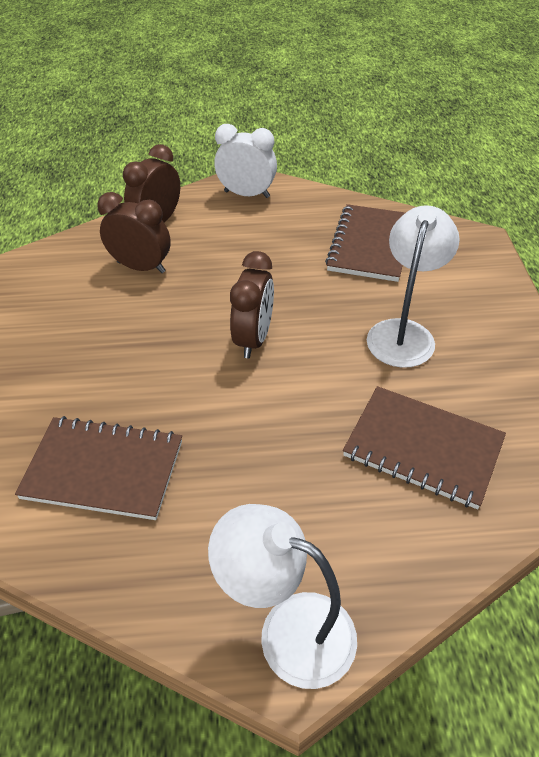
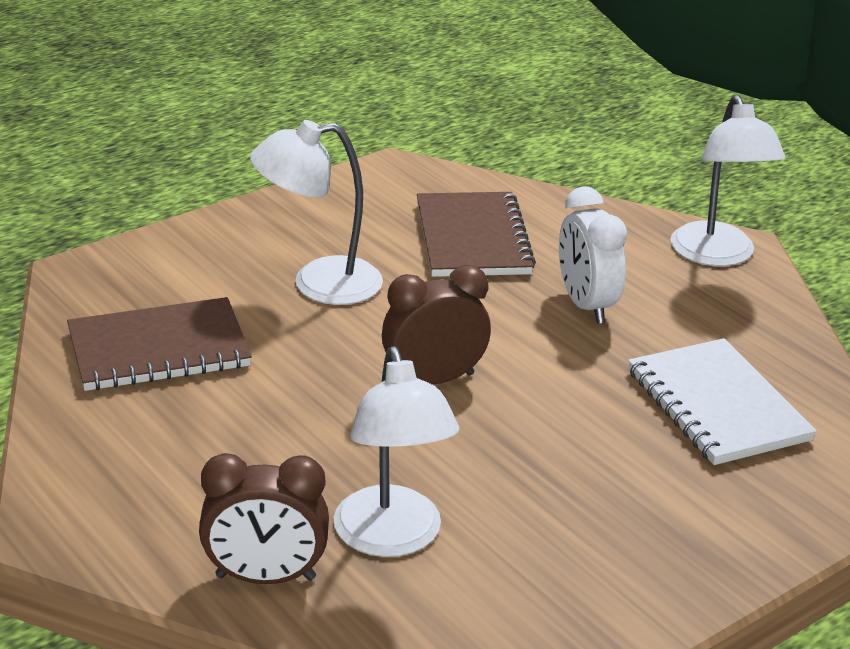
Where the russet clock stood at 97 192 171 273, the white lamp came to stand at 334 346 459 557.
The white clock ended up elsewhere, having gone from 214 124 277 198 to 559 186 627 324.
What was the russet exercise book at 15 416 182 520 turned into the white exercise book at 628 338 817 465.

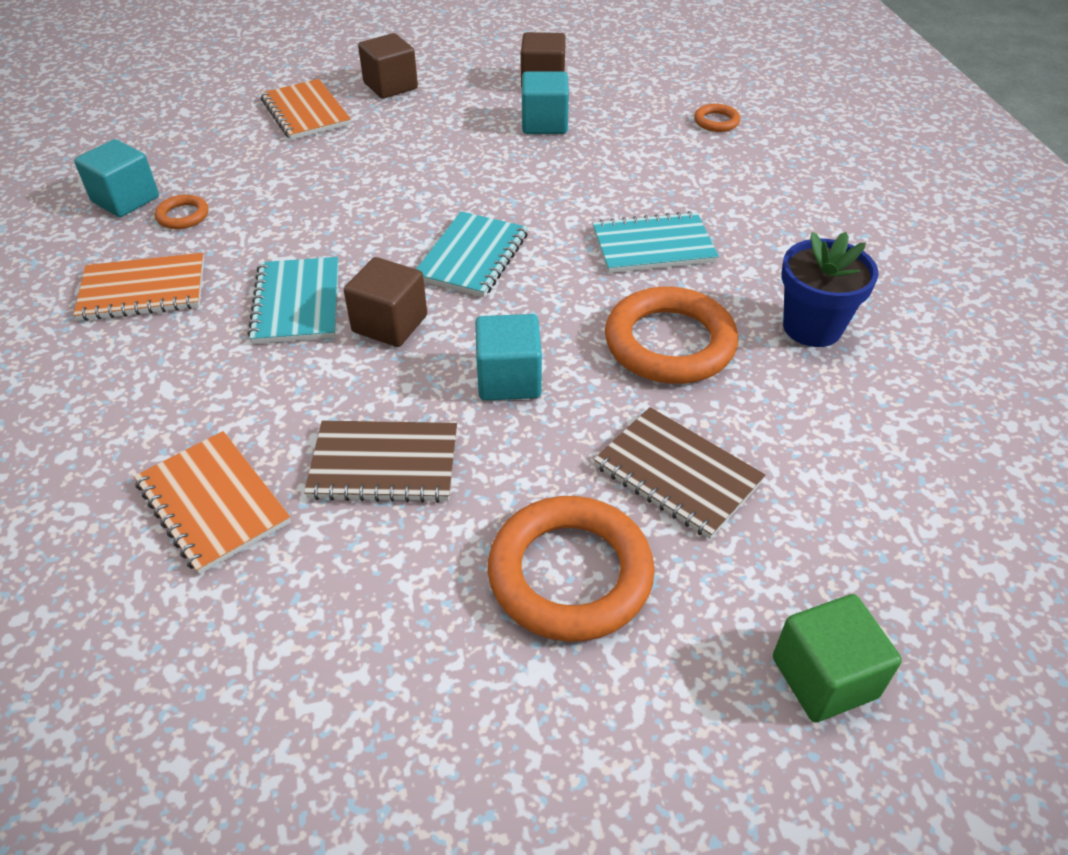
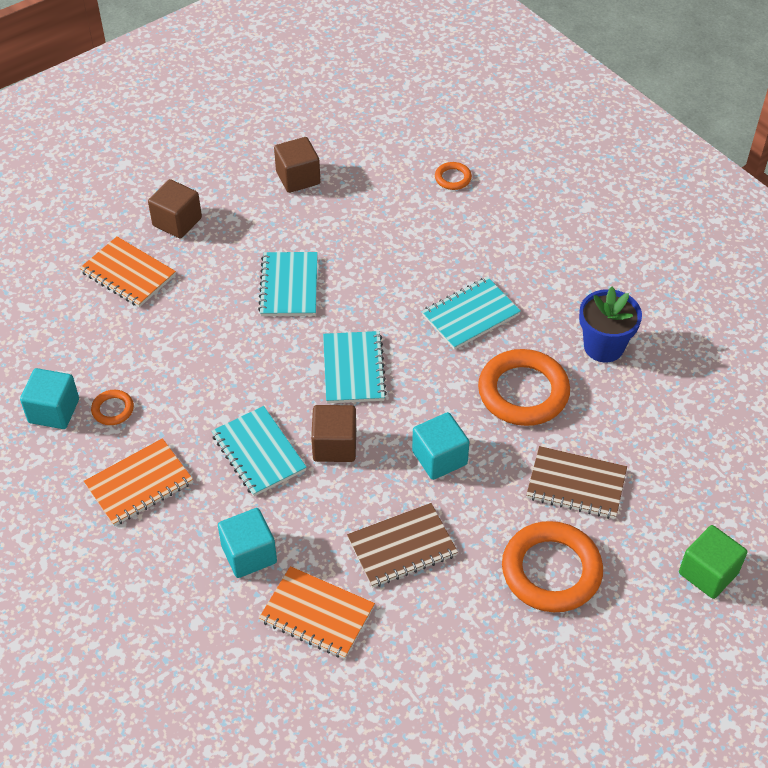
The aqua cube ended up elsewhere, having gone from 522 71 569 134 to 218 508 277 578.
The second view gained the aqua exercise book at 258 252 318 316.

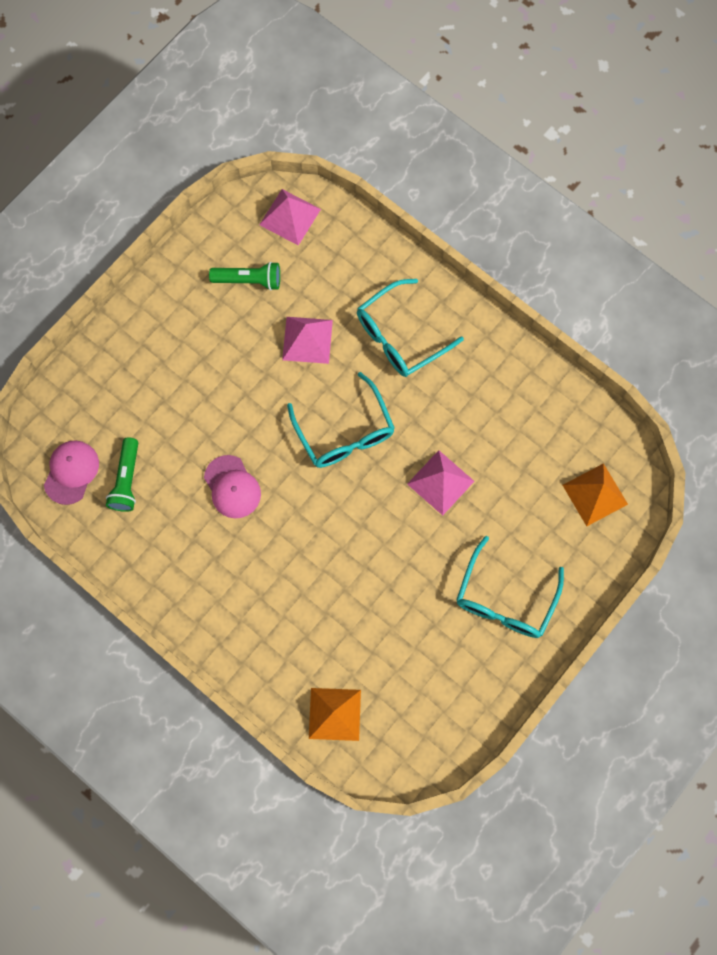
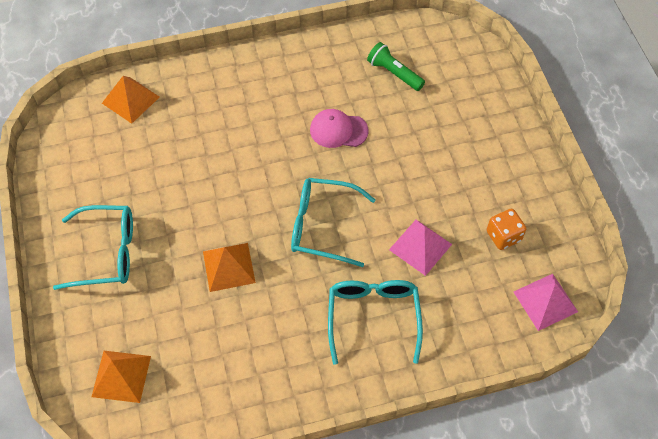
The aqua glasses at 456 536 564 638 ended up facing another way, 120 degrees clockwise from before.
What was the pink solid pyramid at 407 450 474 515 turned into the orange solid pyramid at 203 243 256 292.
Where the leaf-green flashlight stood at 209 262 280 290, the orange dice came to stand at 487 209 526 250.
The second view lost the pink cap at 44 440 99 505.

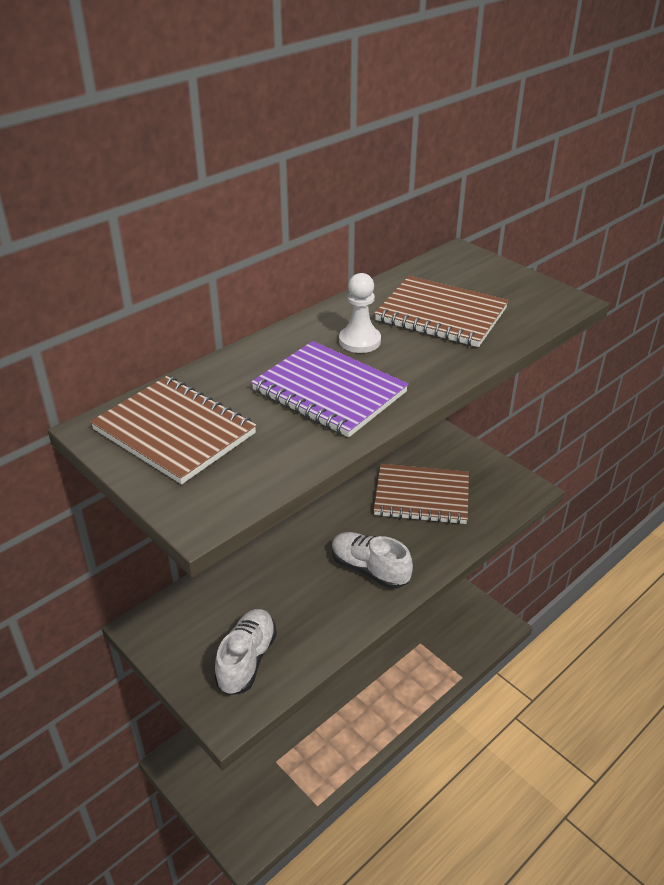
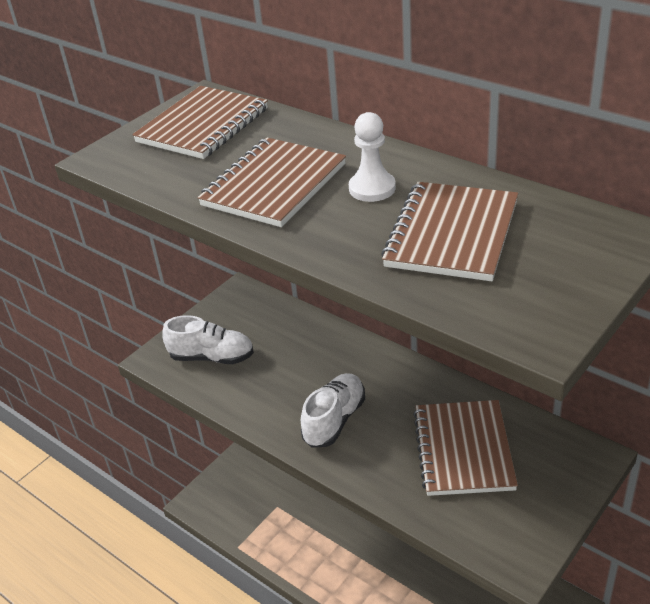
What was the purple exercise book at 251 341 408 437 turned into the russet exercise book at 198 137 346 227.

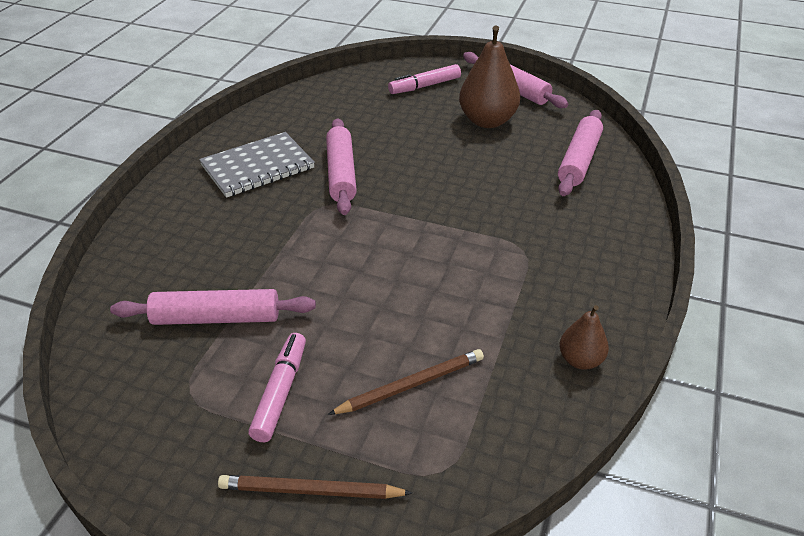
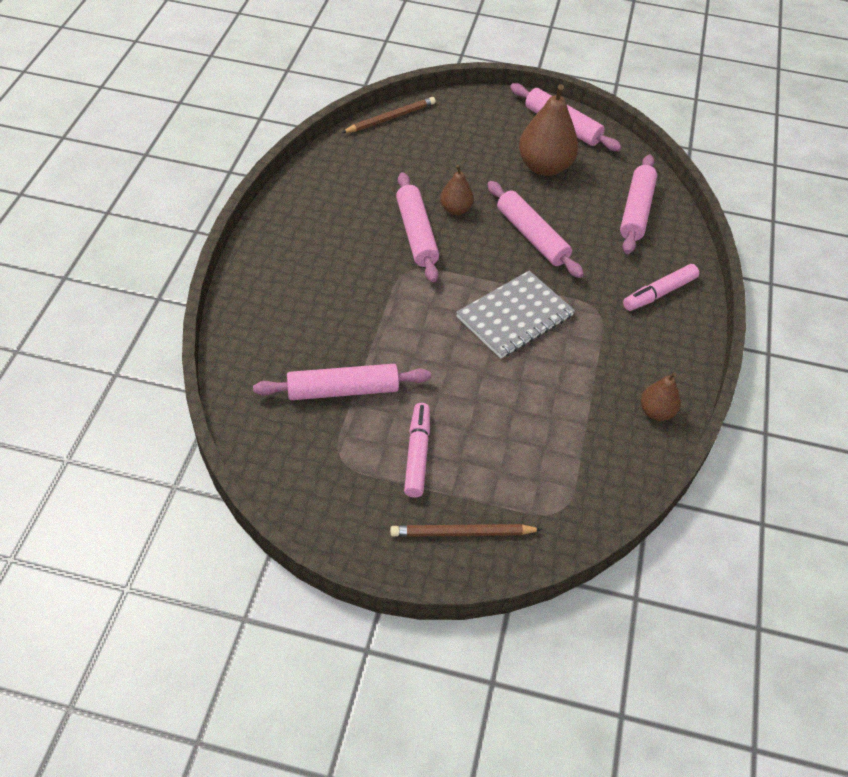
The russet pencil ended up elsewhere, having gone from 328 349 484 415 to 342 97 436 133.
The second view gained the russet toy pear at 440 165 474 215.
The grey exercise book ended up elsewhere, having gone from 199 132 315 198 to 456 271 575 359.
The second view gained the pink dough roller at 487 181 584 278.
The pink felt pen ended up elsewhere, having gone from 388 64 461 94 to 623 264 699 311.

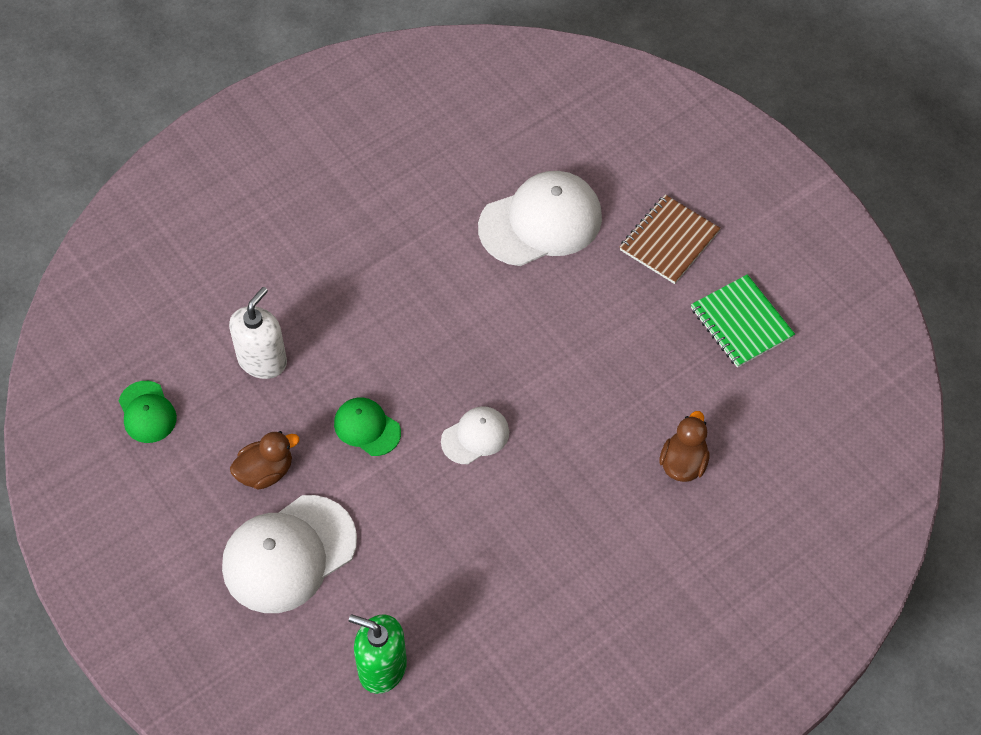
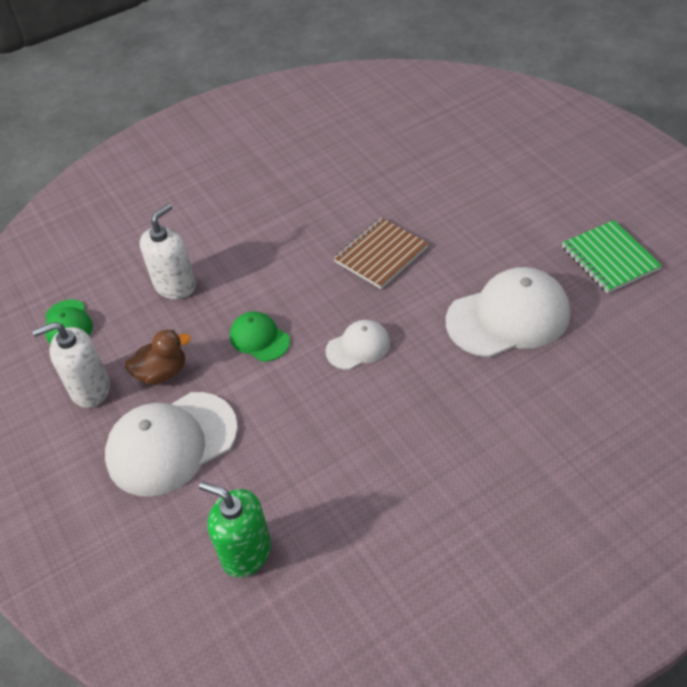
The second view gained the white soap dispenser at 32 322 110 408.
The russet exercise book ended up elsewhere, having gone from 620 195 721 284 to 334 217 429 289.
The white cap ended up elsewhere, having gone from 478 171 602 266 to 446 267 570 357.
The second view lost the russet duck at 659 411 710 482.

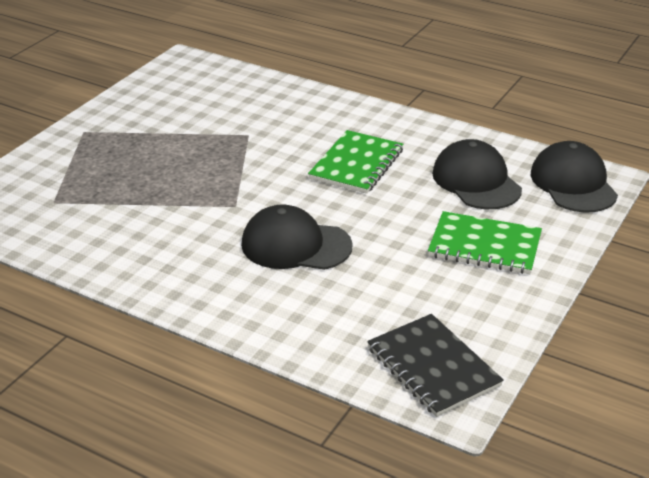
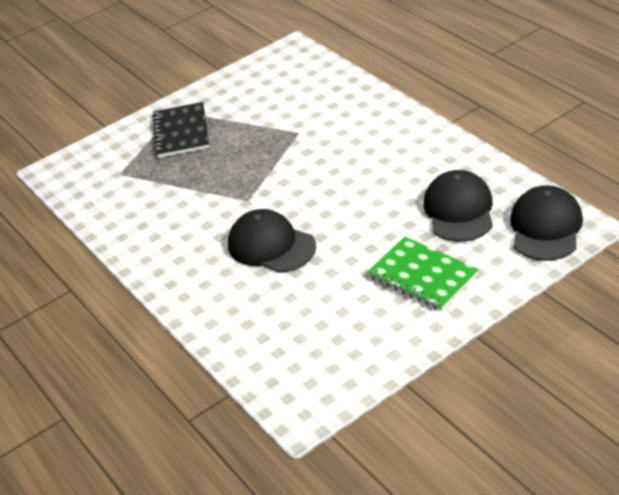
The jet-black exercise book ended up elsewhere, having gone from 367 314 504 417 to 152 102 210 158.
The second view lost the leaf-green exercise book at 308 130 403 194.

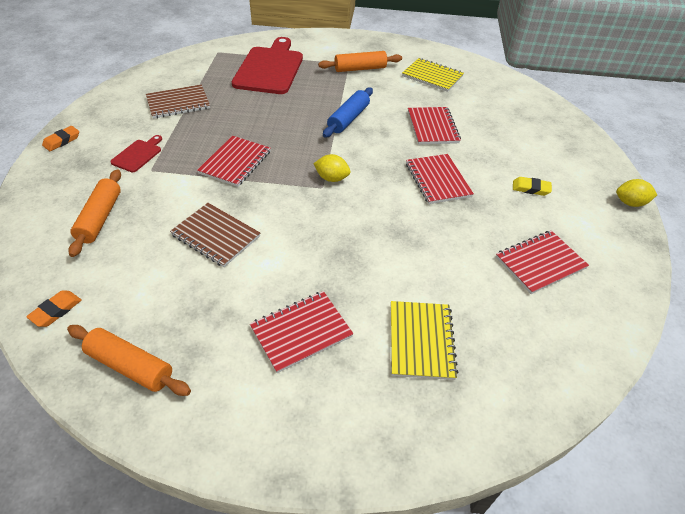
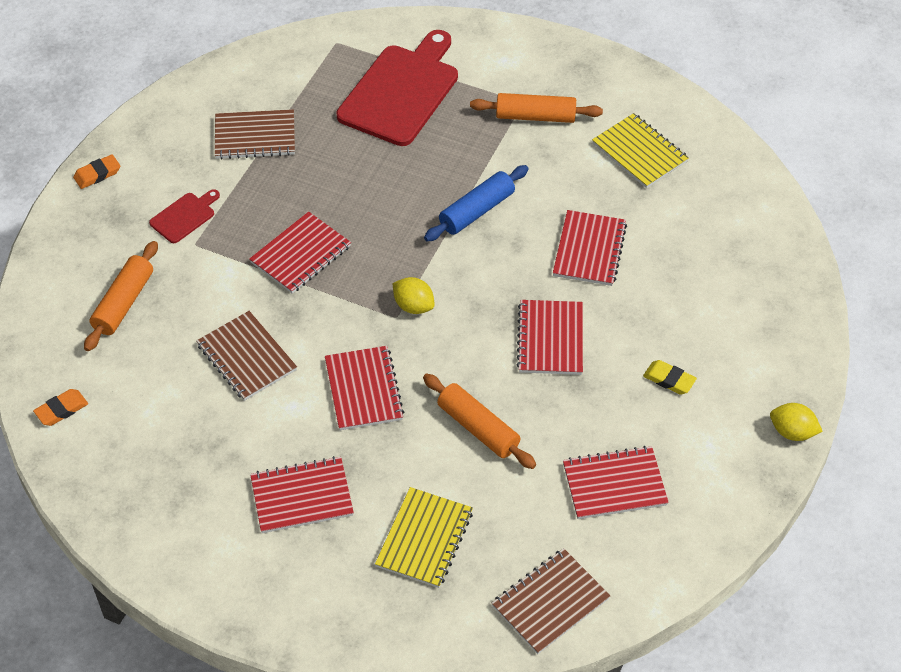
The second view gained the scarlet exercise book at 325 346 404 430.
The orange dough roller ended up elsewhere, having gone from 67 325 191 396 to 423 374 536 469.
The second view gained the russet exercise book at 492 548 610 654.

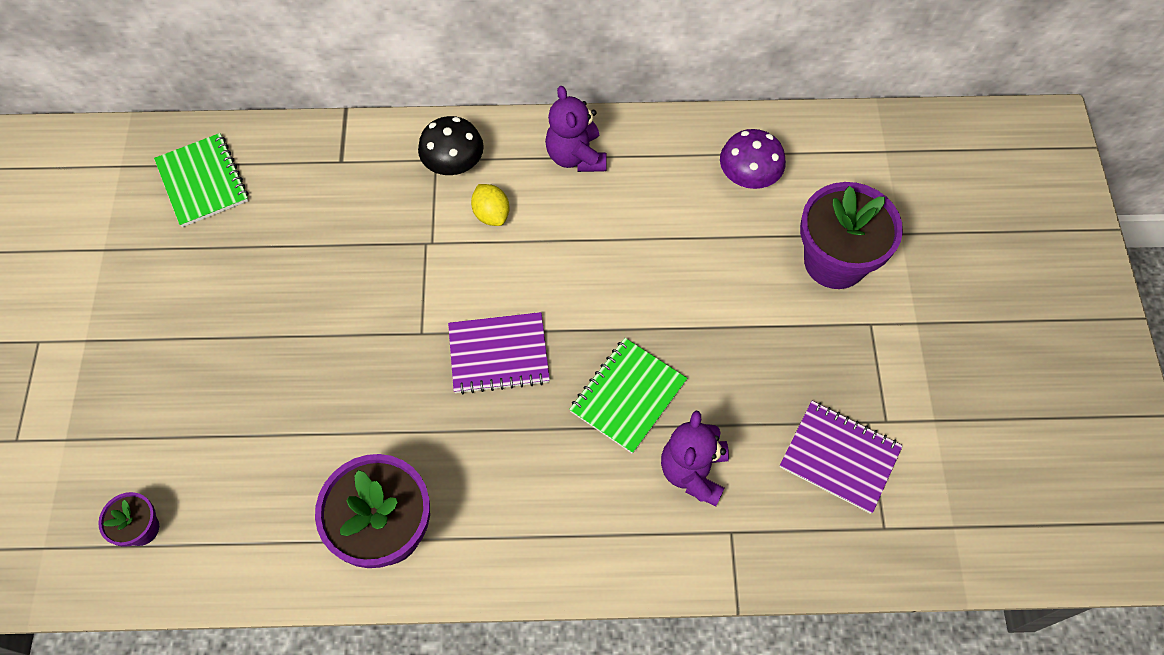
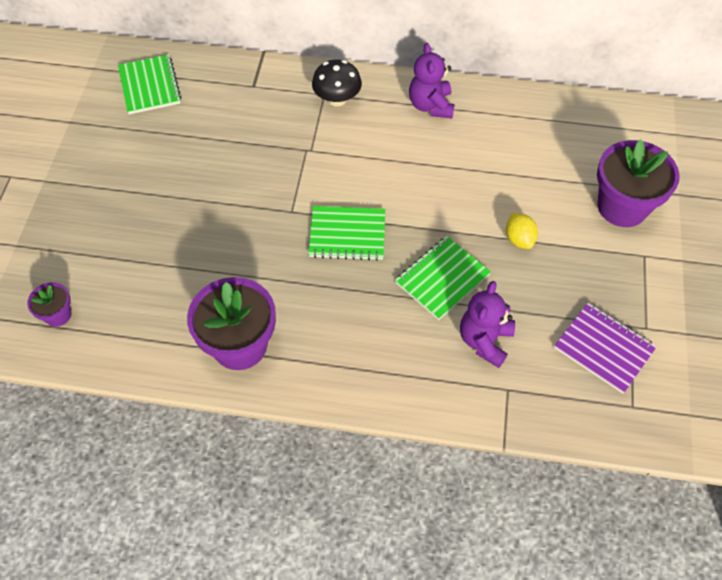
What was the purple exercise book at 448 312 550 394 turned into the leaf-green exercise book at 308 206 385 261.
The yellow toy lemon ended up elsewhere, having gone from 471 184 510 226 to 506 213 538 249.
The second view lost the purple toadstool at 720 129 786 189.

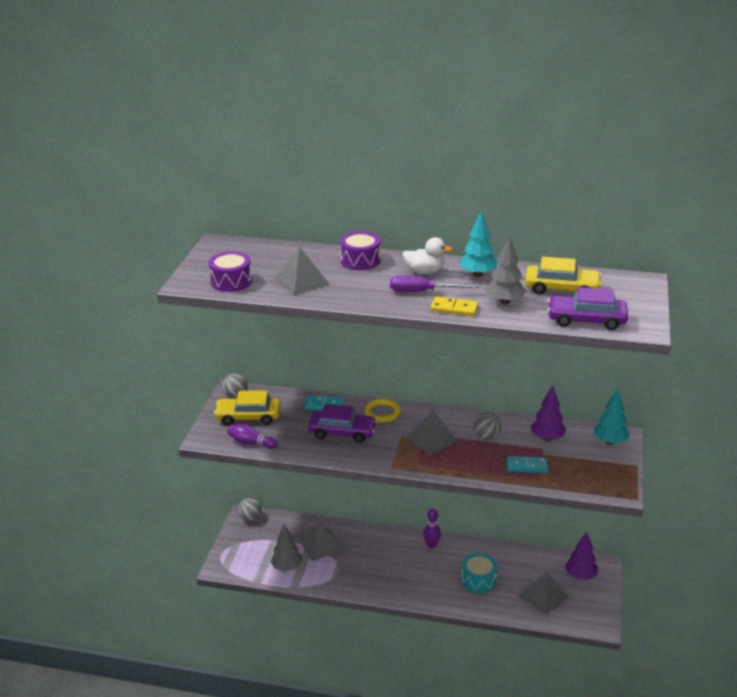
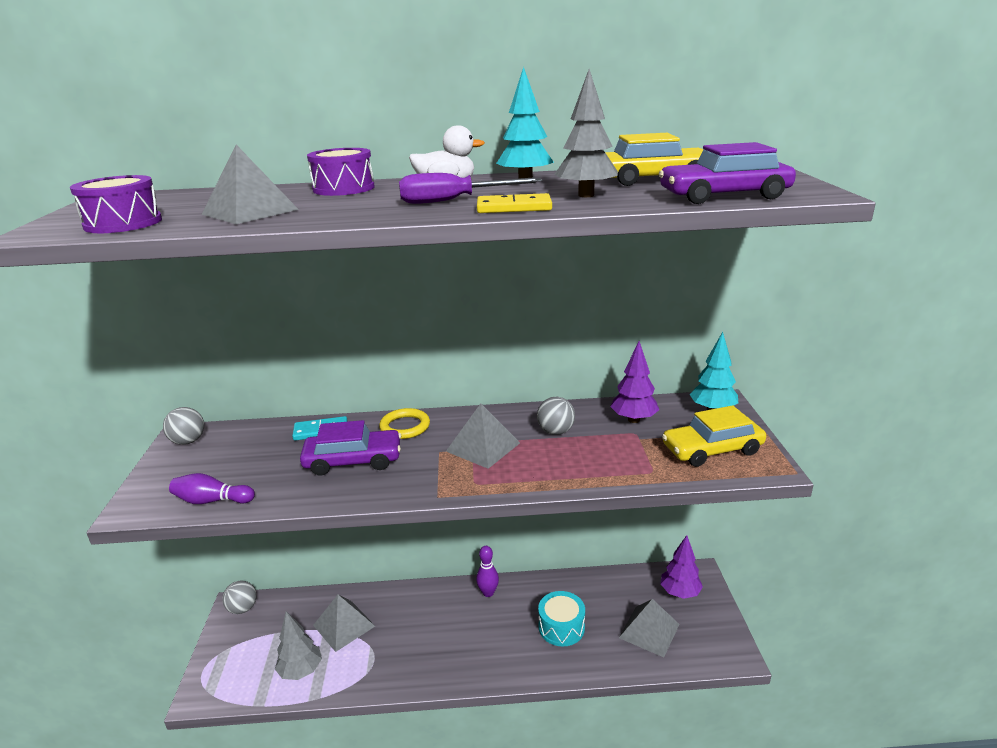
The yellow car ended up elsewhere, having gone from 214 390 281 425 to 662 405 766 467.
The second view lost the aqua domino tile at 506 456 548 473.

